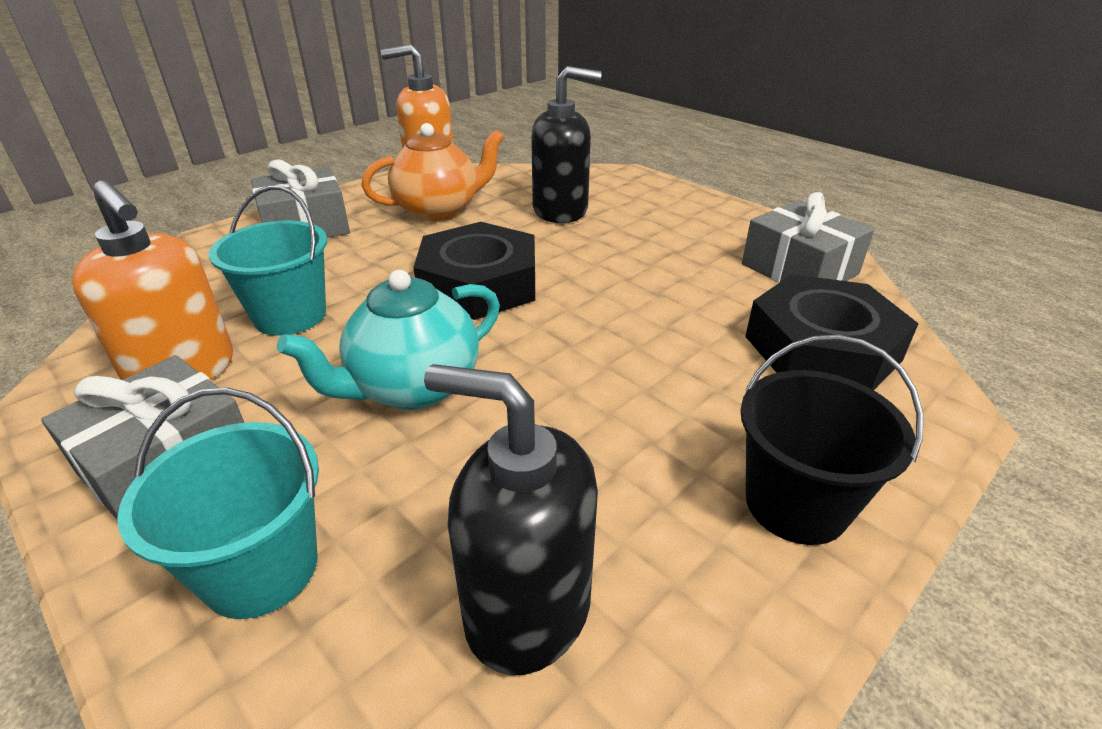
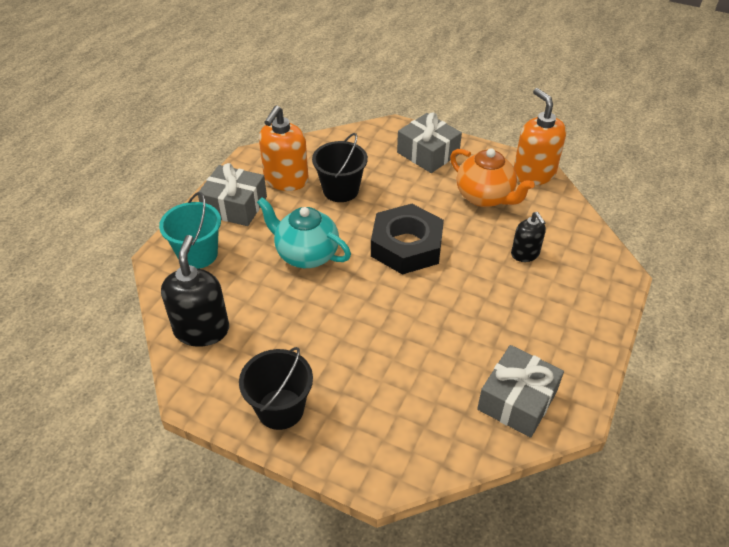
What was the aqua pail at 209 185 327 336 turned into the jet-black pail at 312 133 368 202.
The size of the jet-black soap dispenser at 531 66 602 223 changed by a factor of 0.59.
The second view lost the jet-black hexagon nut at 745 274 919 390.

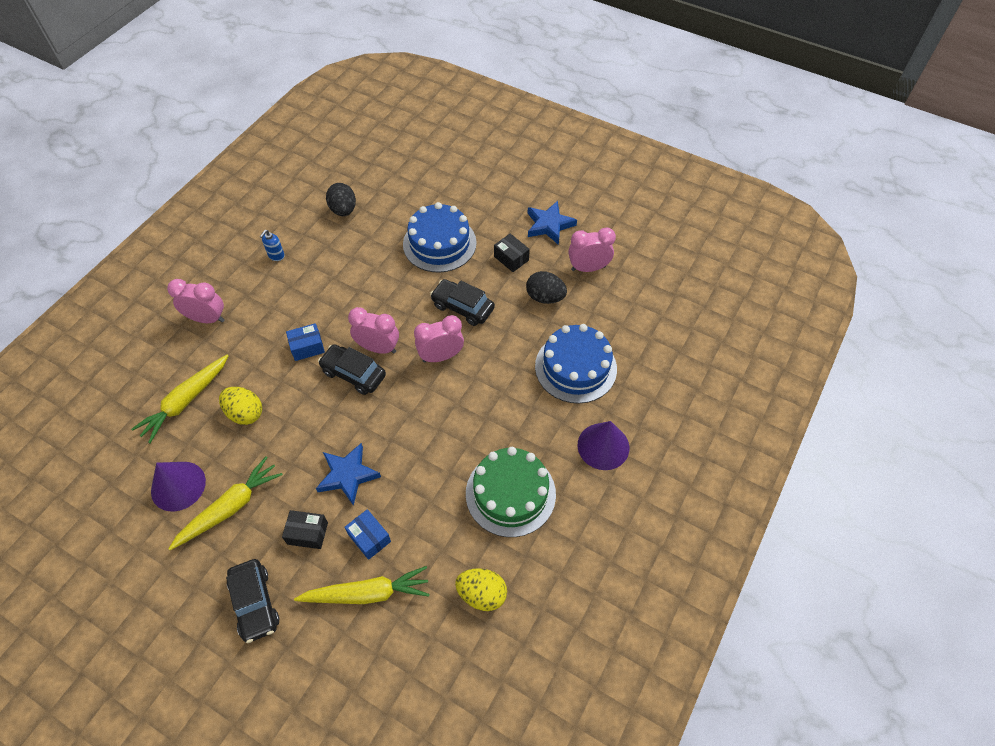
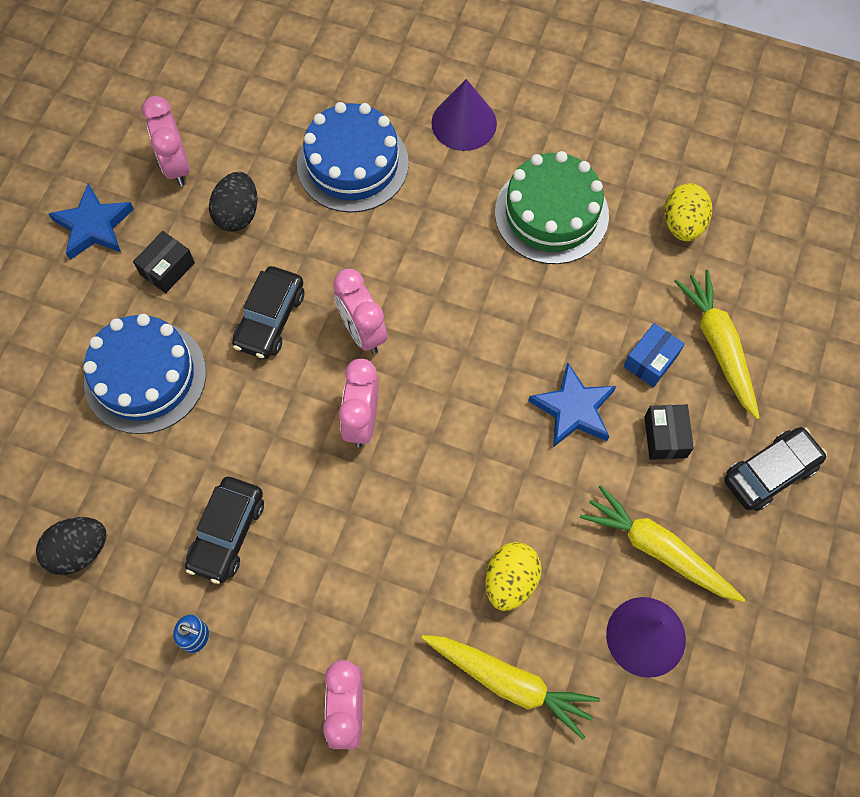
The jet-black car ended up elsewhere, having gone from 318 344 386 395 to 185 477 264 584.
The second view lost the royal blue package at 286 323 325 361.

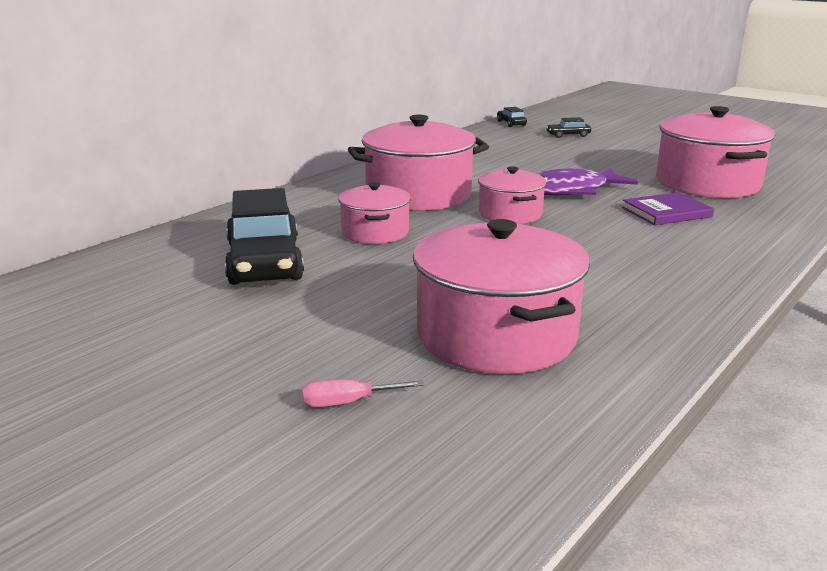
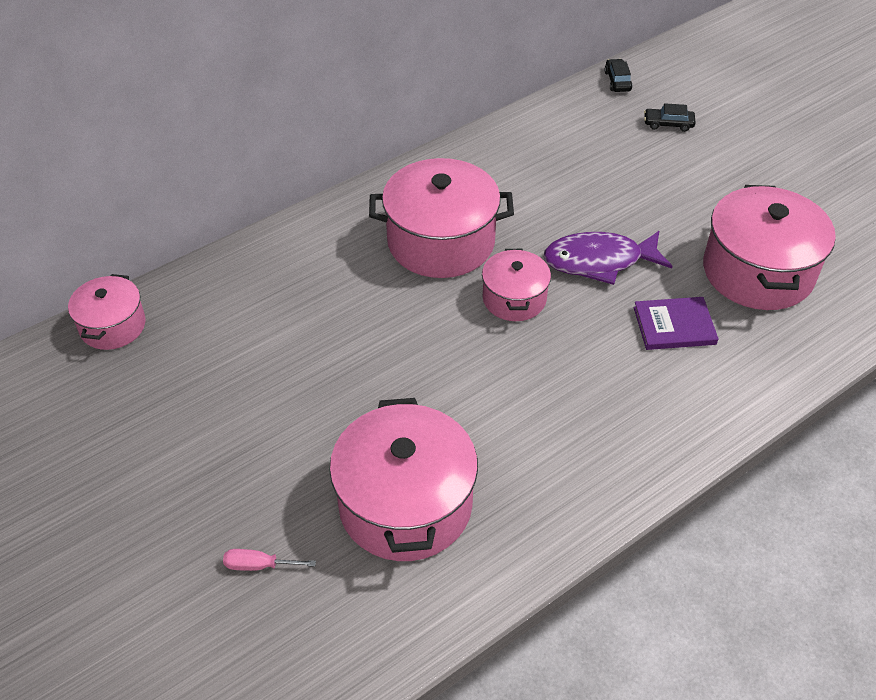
The pink pot ended up elsewhere, having gone from 338 182 411 244 to 68 274 146 350.
The second view lost the jet-black car at 225 188 304 285.

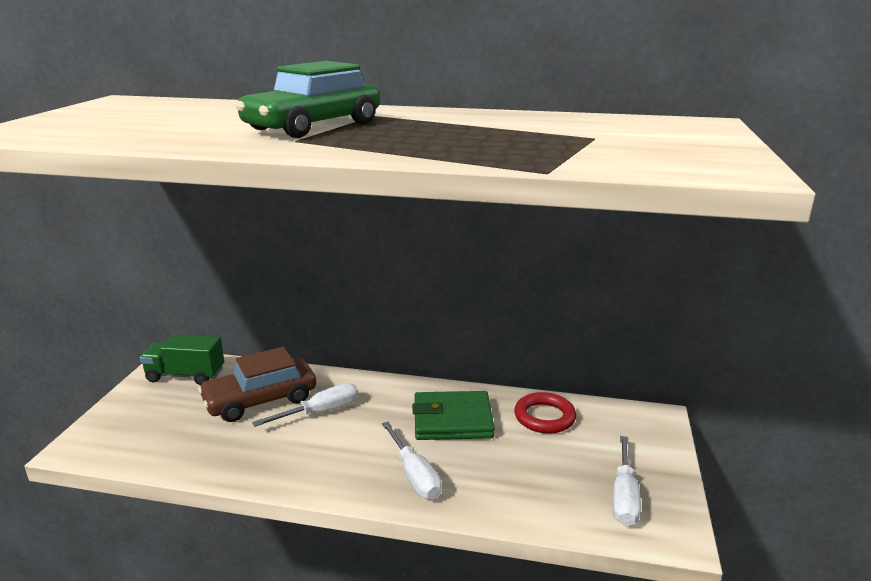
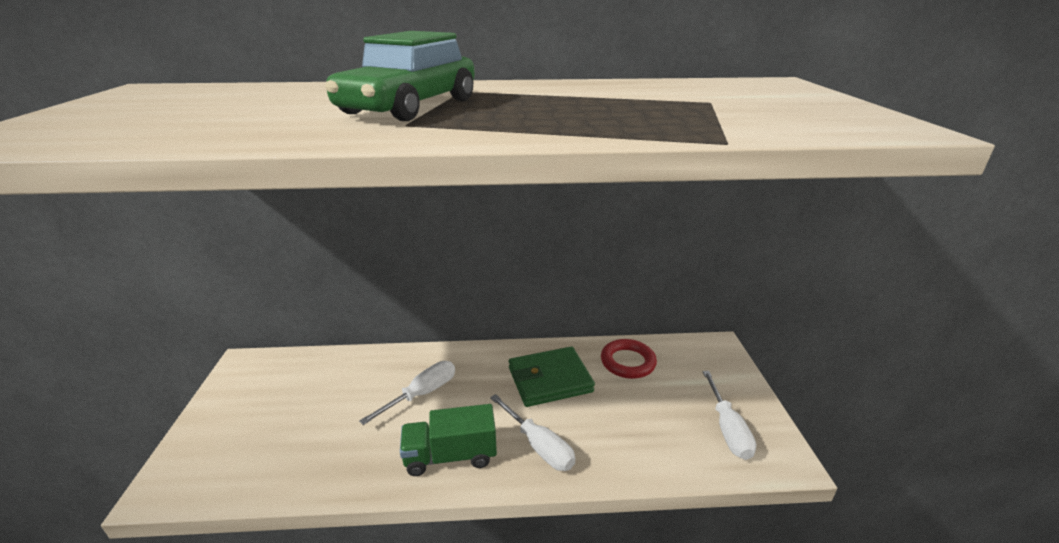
The leaf-green toy truck ended up elsewhere, having gone from 140 334 224 385 to 400 404 497 476.
The second view lost the russet car at 198 347 316 422.

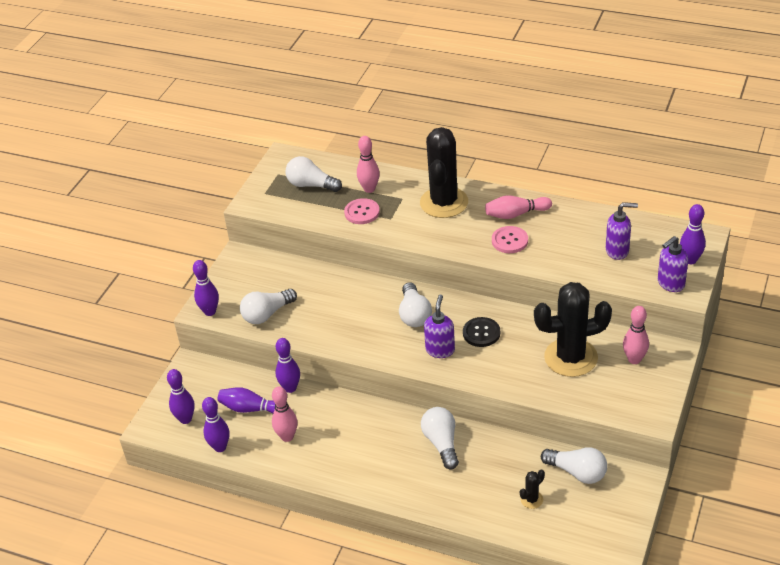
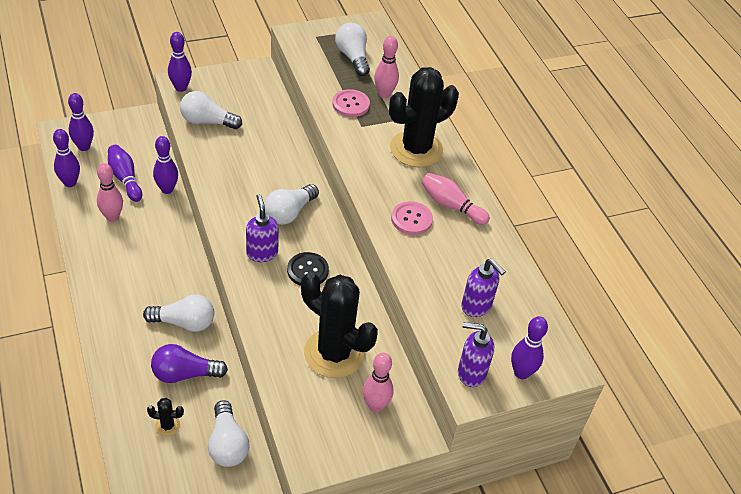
The white bulb at 421 407 459 469 ended up facing another way, 60 degrees clockwise from before.
The second view gained the purple bulb at 151 344 228 383.
The purple soap dispenser at 424 295 455 358 ended up facing another way, 75 degrees counterclockwise from before.

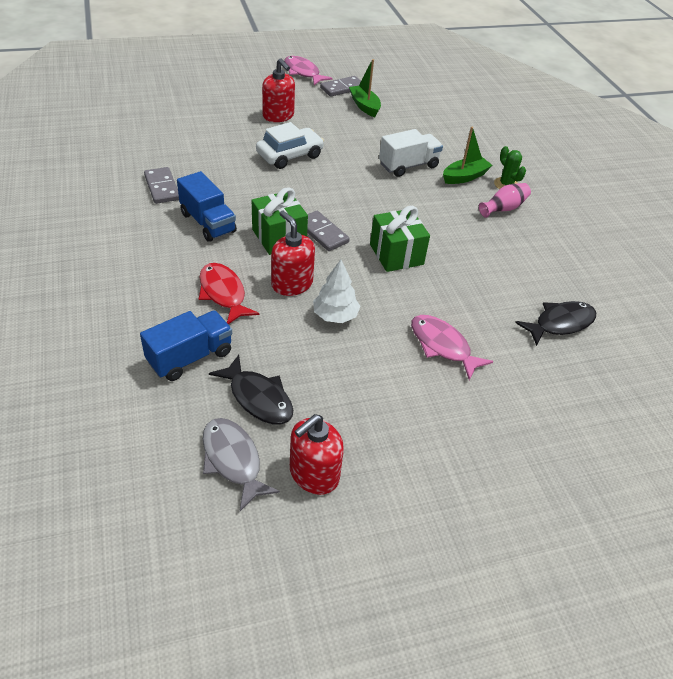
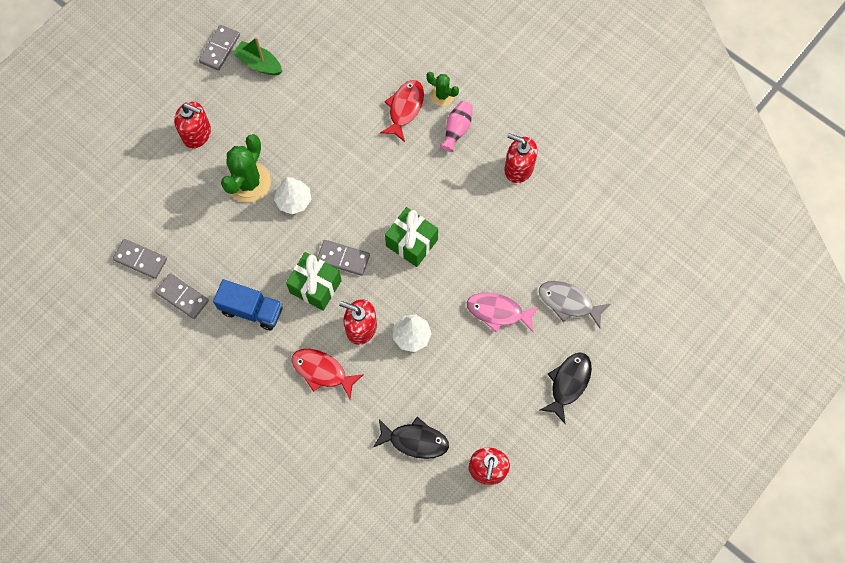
The second view gained the grey domino tile at 113 239 167 279.
Where the white car stood at 256 122 324 169, the leaf-green cactus came to stand at 221 134 271 202.
The second view gained the white tree at 274 177 311 214.
Where the leaf-green toy boat stood at 443 127 493 184, the scarlet toy fish came to stand at 380 80 424 142.
The second view gained the scarlet soap dispenser at 504 133 538 183.
The grey toy fish ended up elsewhere, having gone from 203 418 280 511 to 539 281 610 328.
The jet-black toy fish ended up elsewhere, having gone from 515 301 596 346 to 540 353 592 423.
The second view lost the royal blue toy truck at 140 310 232 381.
The second view lost the pink toy fish at 284 56 333 85.
The second view lost the white toy truck at 379 129 443 177.

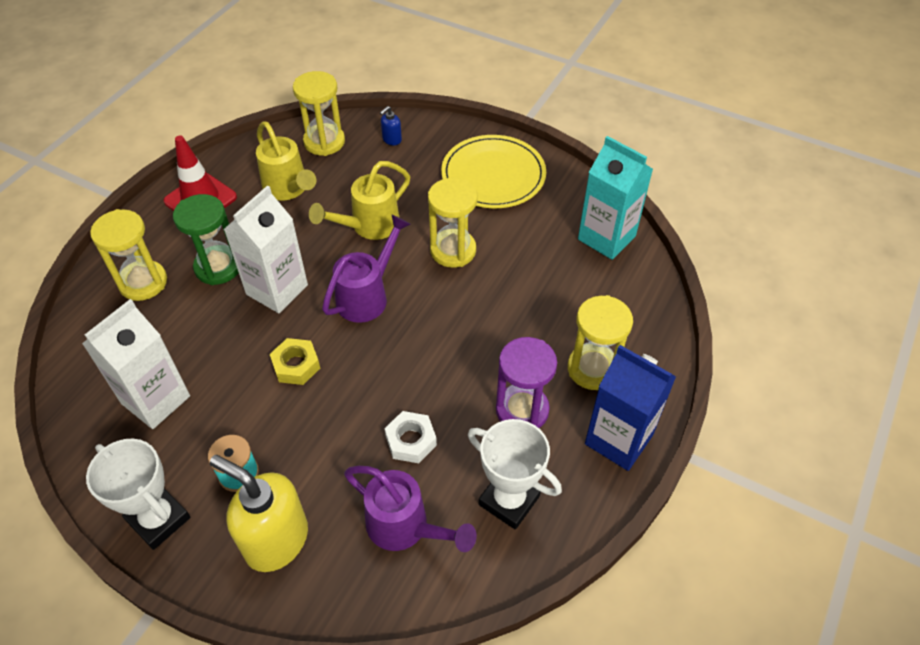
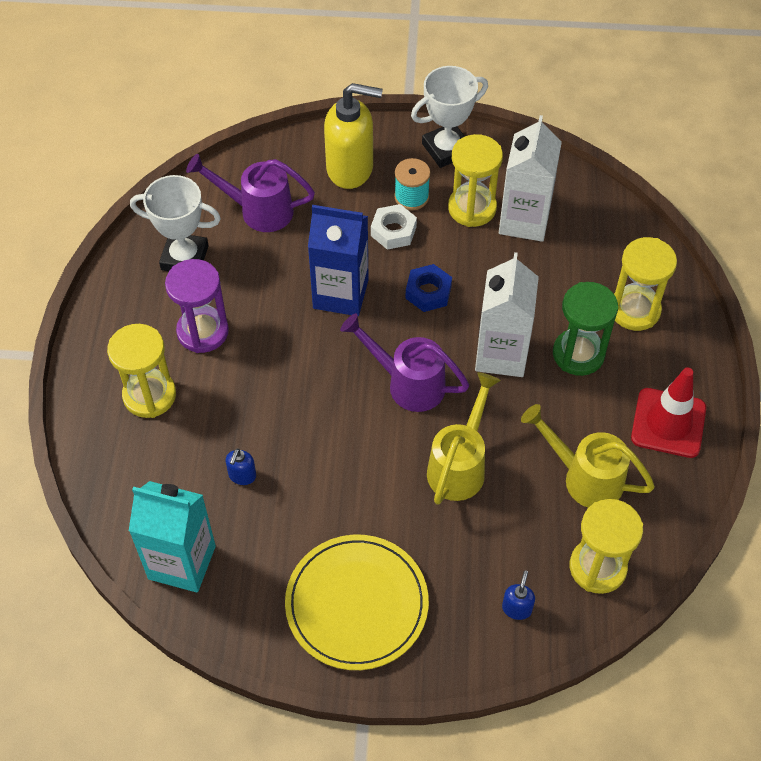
The second view gained the royal blue soap dispenser at 226 448 256 485.
The royal blue milk carton ended up elsewhere, having gone from 585 345 676 471 to 308 205 369 316.
The purple sprinkling can at 322 214 411 323 ended up facing another way, 105 degrees clockwise from before.
The white hexagon nut ended up elsewhere, having gone from 384 411 437 463 to 371 204 417 250.
What was the yellow hexagon nut at 270 338 320 385 turned into the royal blue hexagon nut at 405 264 452 312.
The white award cup at 86 439 191 550 ended up facing another way, 45 degrees counterclockwise from before.
The yellow sandglass ended up elsewhere, having gone from 428 178 478 268 to 448 134 503 227.

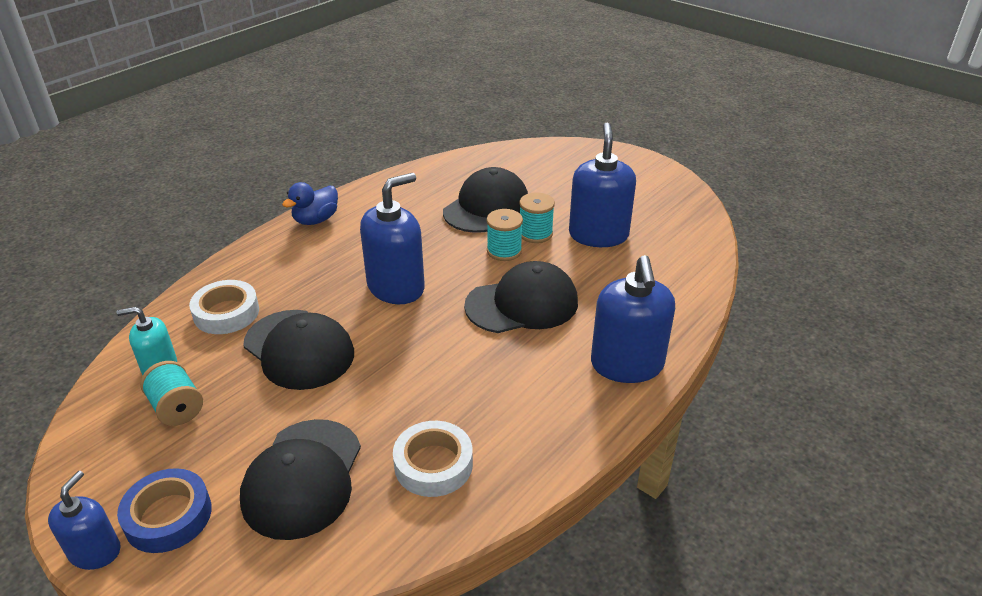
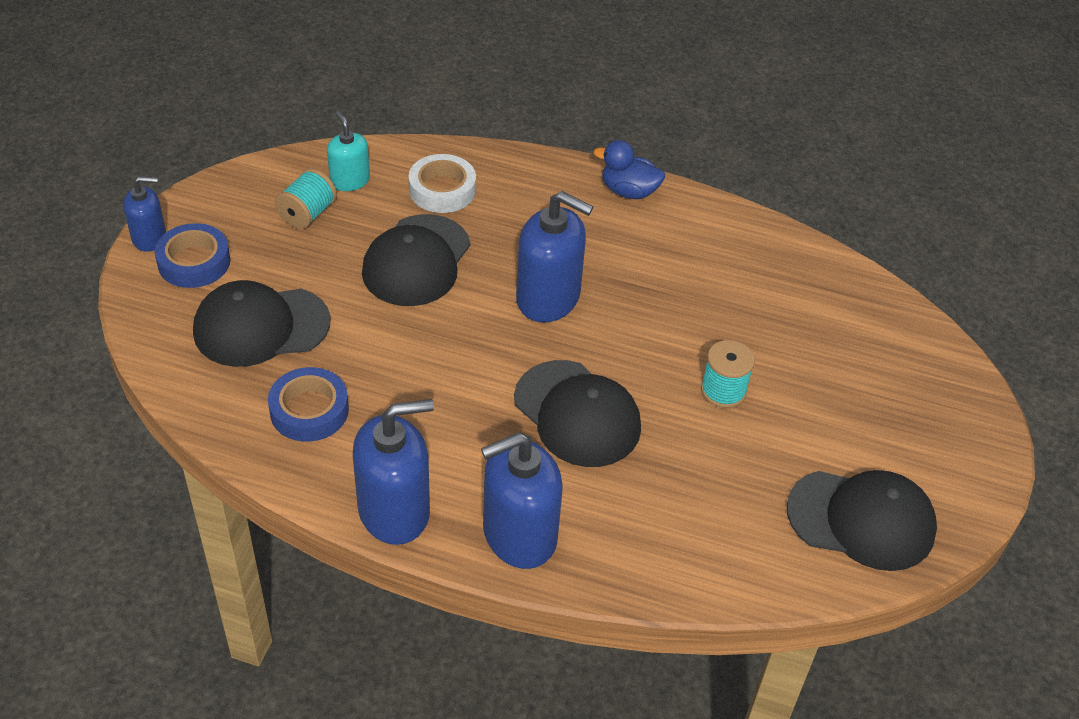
What was the white tape at 393 421 473 497 turned into the royal blue tape at 268 367 349 442.
The royal blue soap dispenser ended up elsewhere, having gone from 569 123 636 247 to 353 399 434 545.
The jet-black cap ended up elsewhere, having gone from 443 167 528 233 to 787 470 937 571.
The second view lost the aqua bobbin at 487 209 523 261.

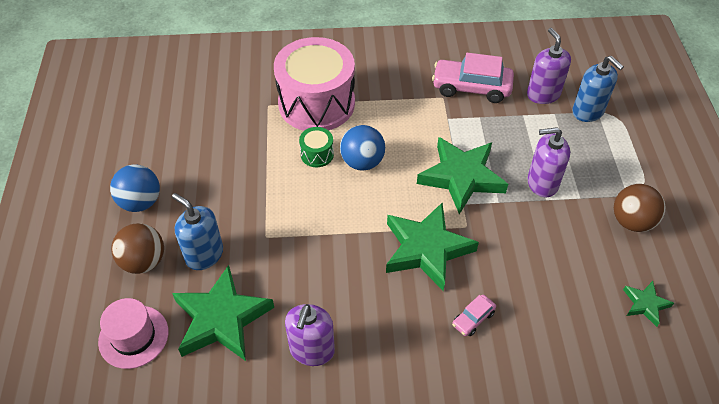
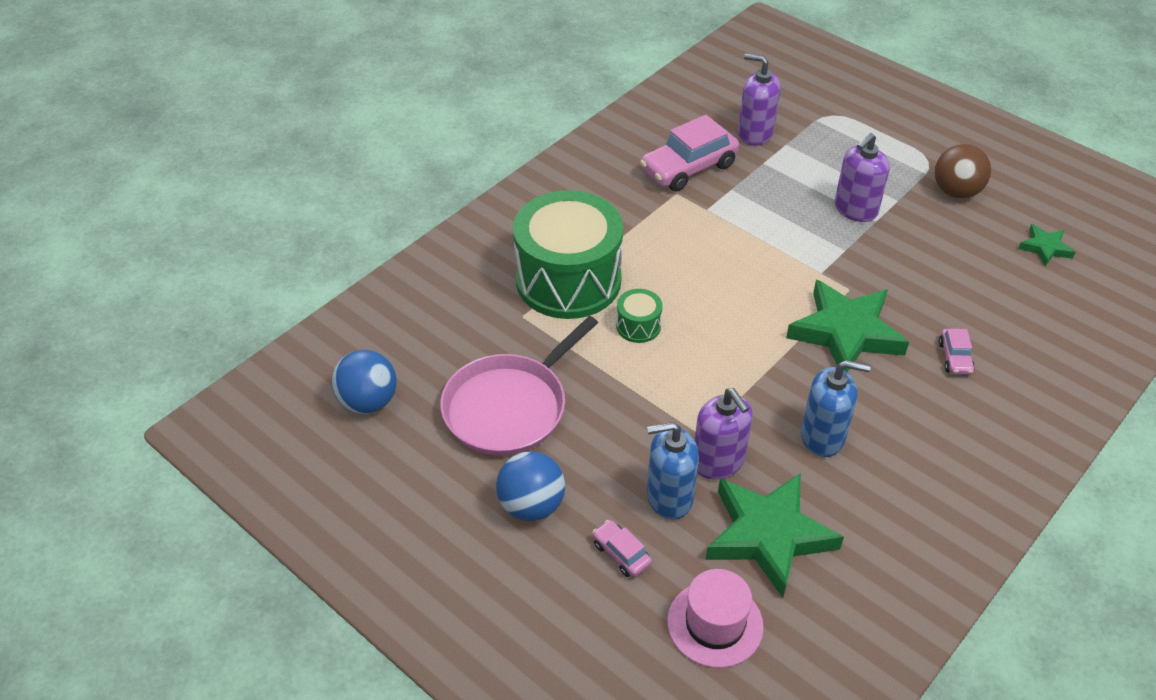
The royal blue ball ended up elsewhere, having gone from 340 125 385 171 to 331 350 397 414.
The second view gained the pink frying pan at 440 316 598 456.
What was the pink toy drum at 274 37 355 131 turned into the leaf-green toy drum at 513 190 623 319.
Where the russet ball stood at 111 223 164 274, the pink car came to stand at 592 520 652 577.
The purple soap dispenser ended up elsewhere, having gone from 285 304 335 366 to 695 388 753 480.
The royal blue soap dispenser ended up elsewhere, having gone from 572 56 624 122 to 801 360 871 457.
The second view lost the leaf-green star at 417 137 508 214.

